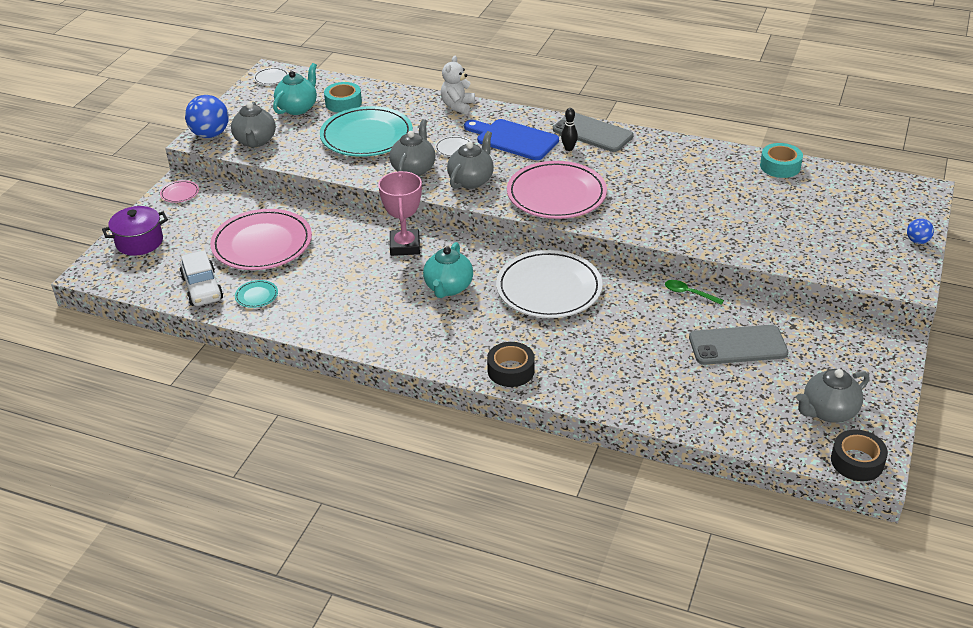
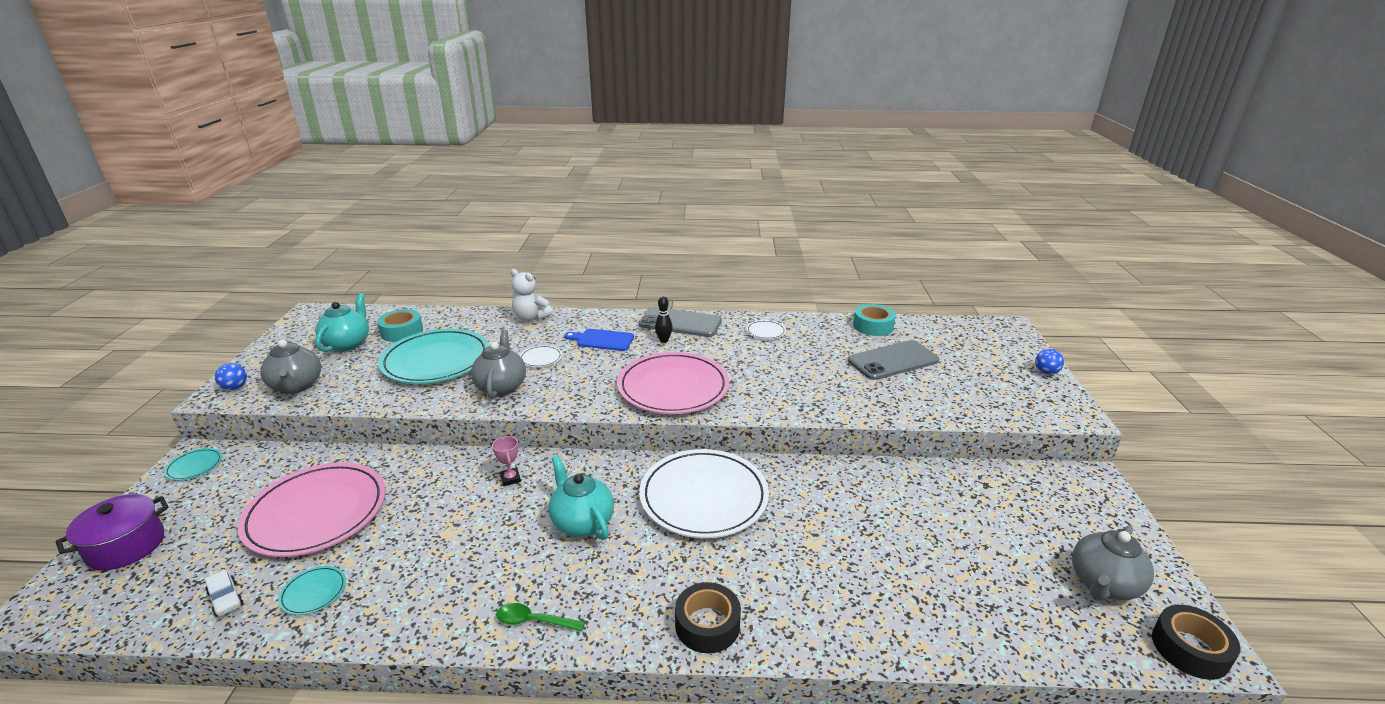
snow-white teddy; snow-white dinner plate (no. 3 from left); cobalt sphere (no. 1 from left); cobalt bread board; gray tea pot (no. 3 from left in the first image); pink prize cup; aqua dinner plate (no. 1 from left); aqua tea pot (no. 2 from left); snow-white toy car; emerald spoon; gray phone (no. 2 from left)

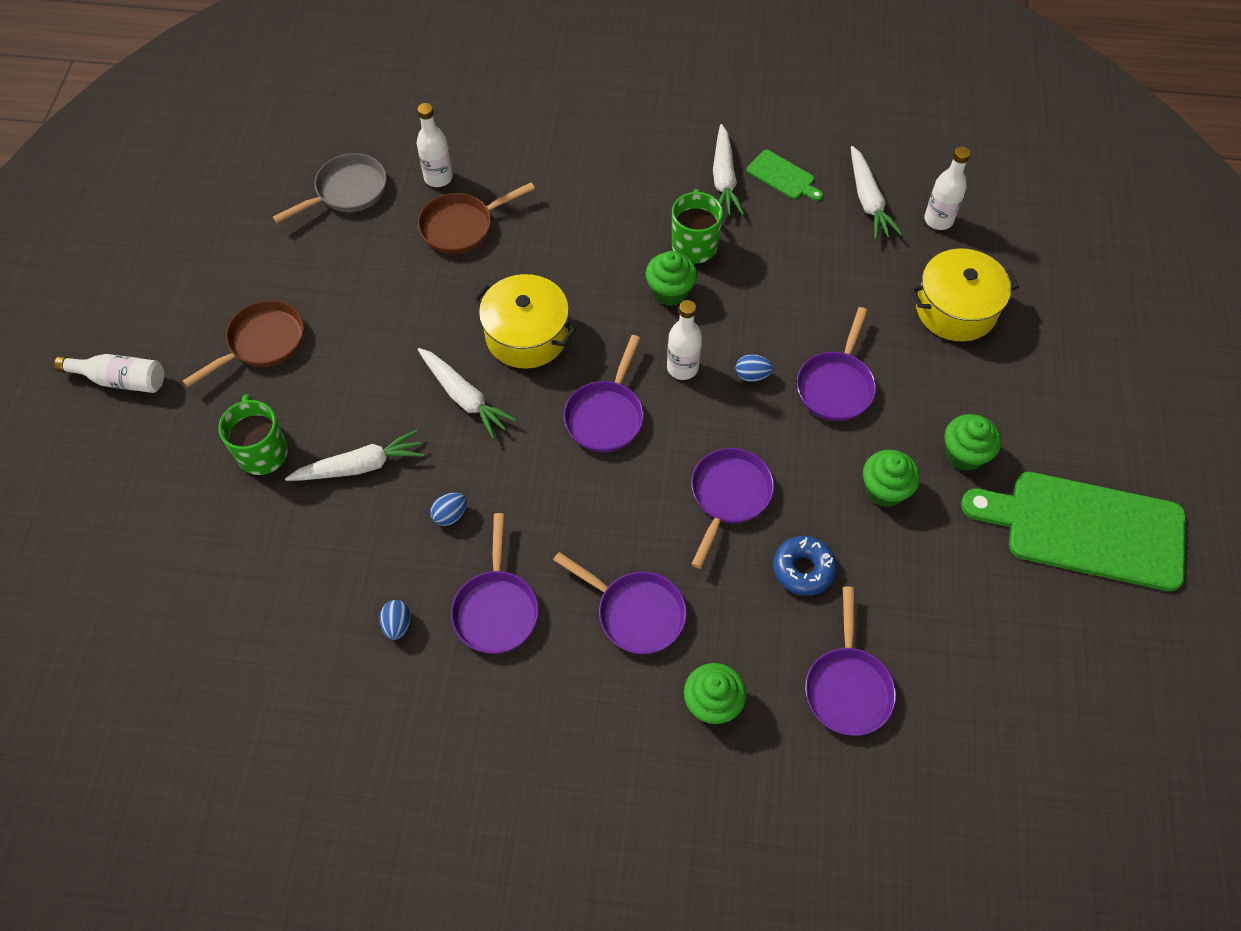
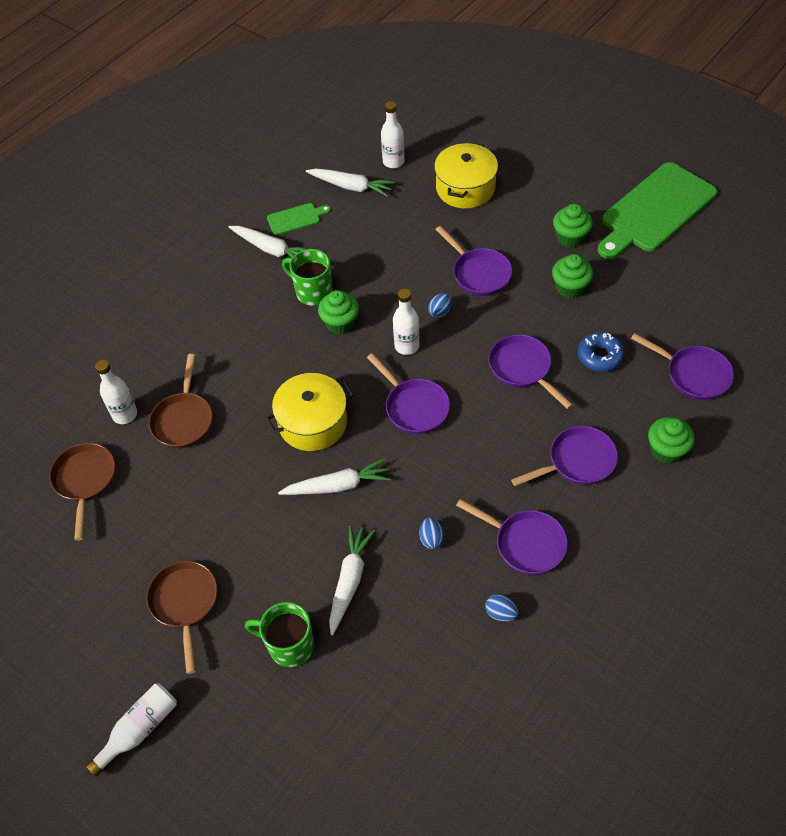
dark brown pan (no. 1 from left)

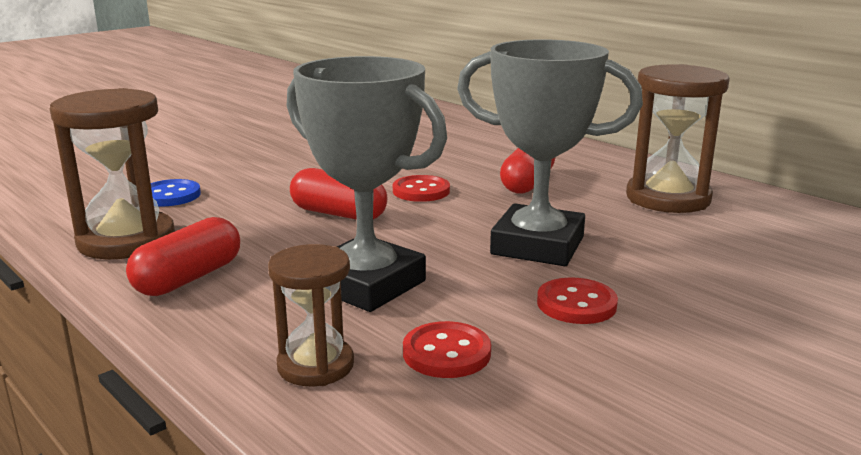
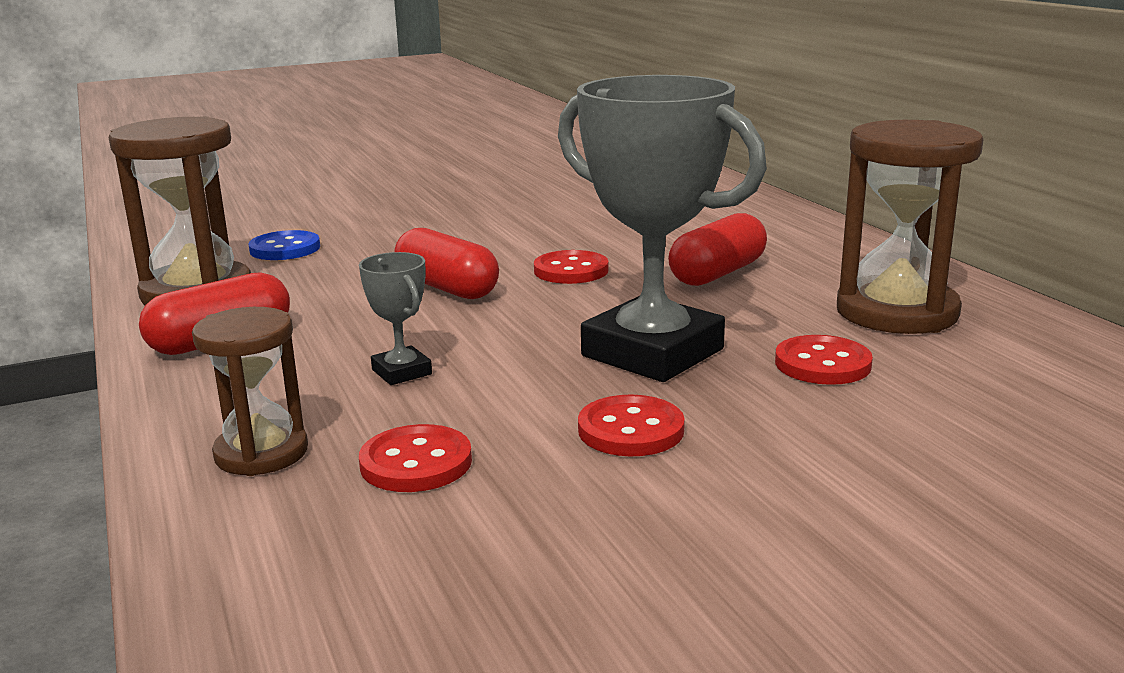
gray prize cup (no. 1 from left); crimson shirt button (no. 4 from left)

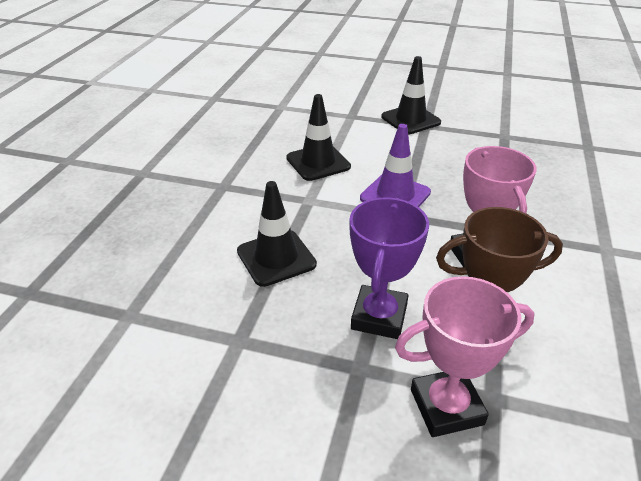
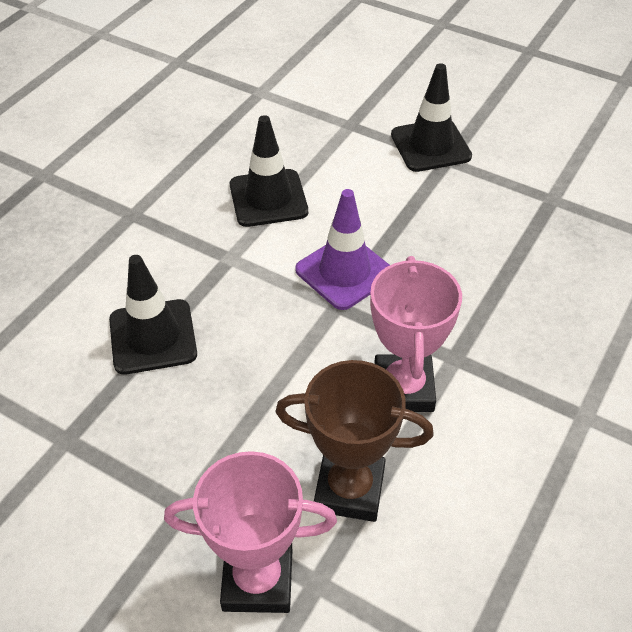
violet prize cup

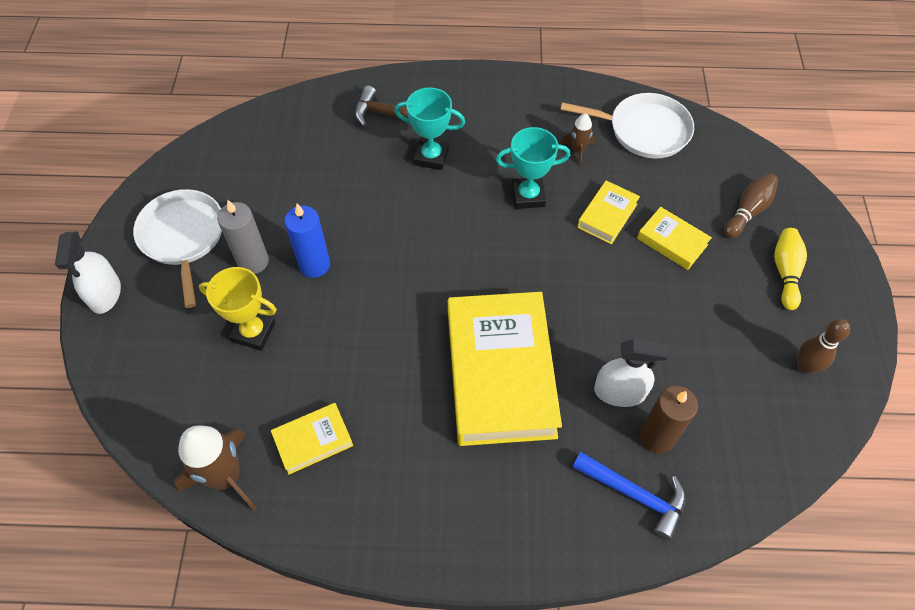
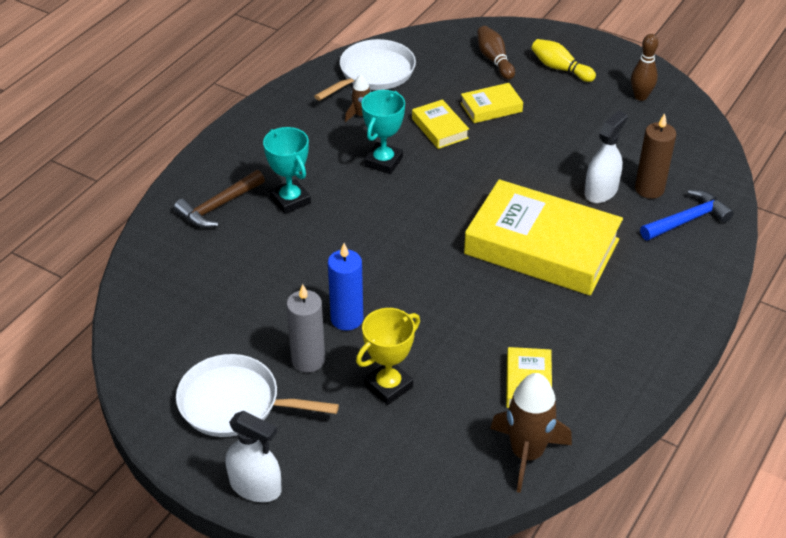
aqua prize cup (no. 1 from left)

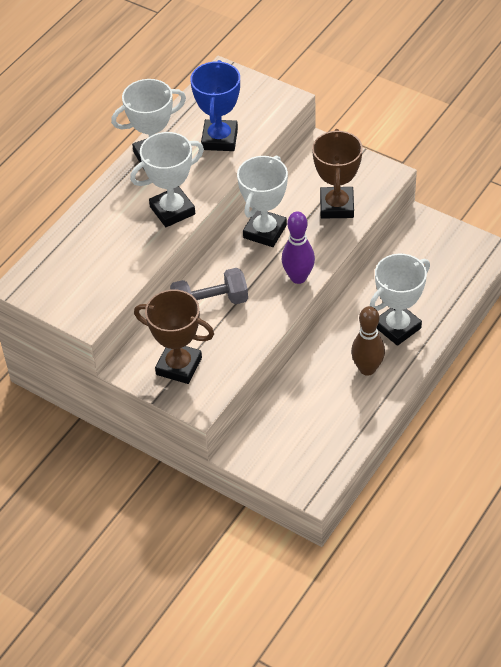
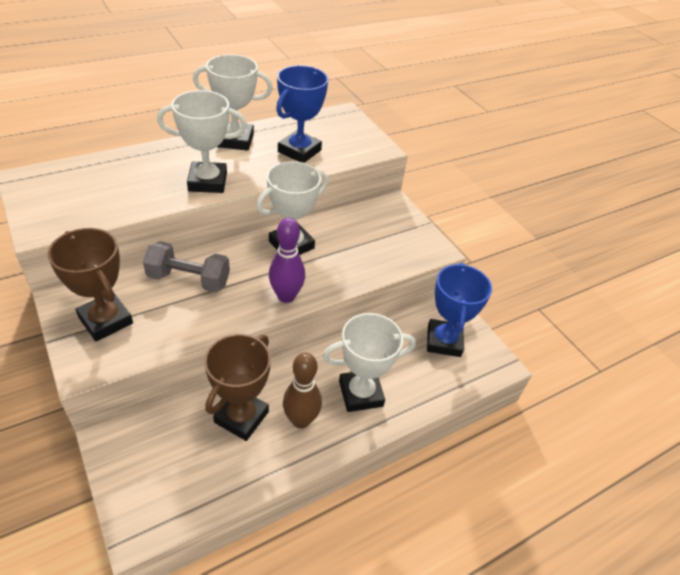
dark brown prize cup (no. 2 from left); cobalt prize cup (no. 2 from left)

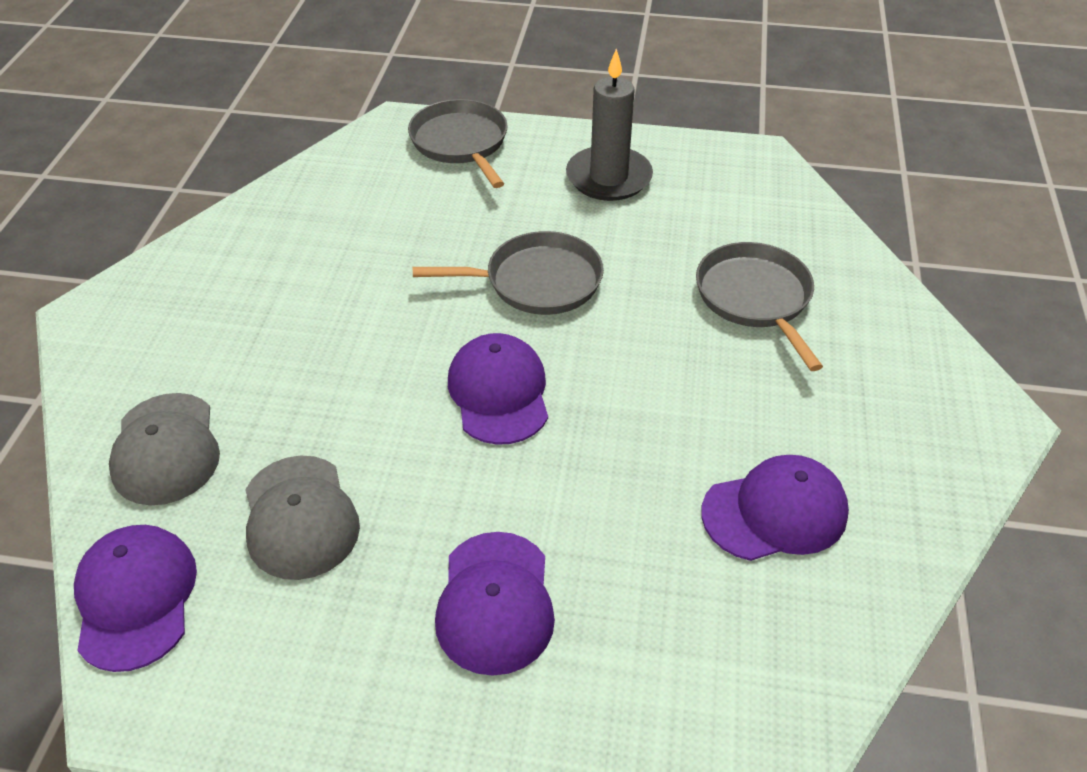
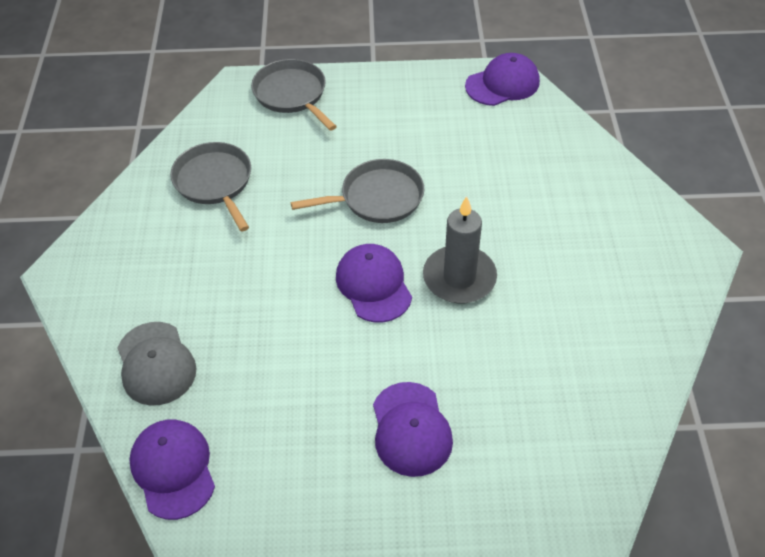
gray pillar candle; gray pan (no. 1 from left); violet cap (no. 4 from left); gray cap (no. 2 from left in the first image)

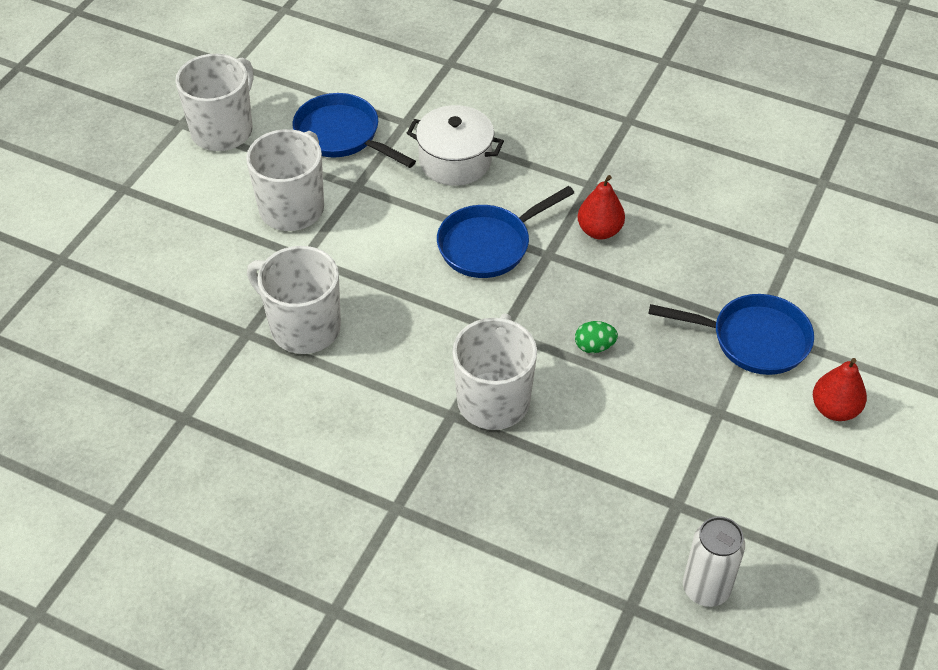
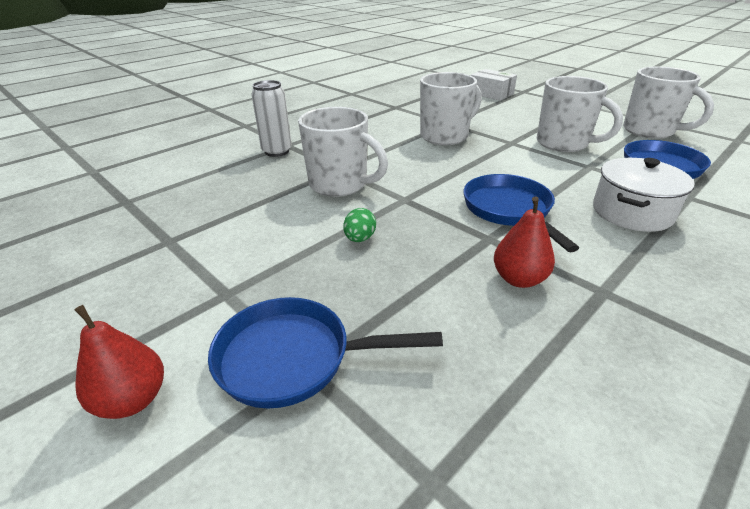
cobalt pan (no. 1 from left); snow-white soda can; snow-white package

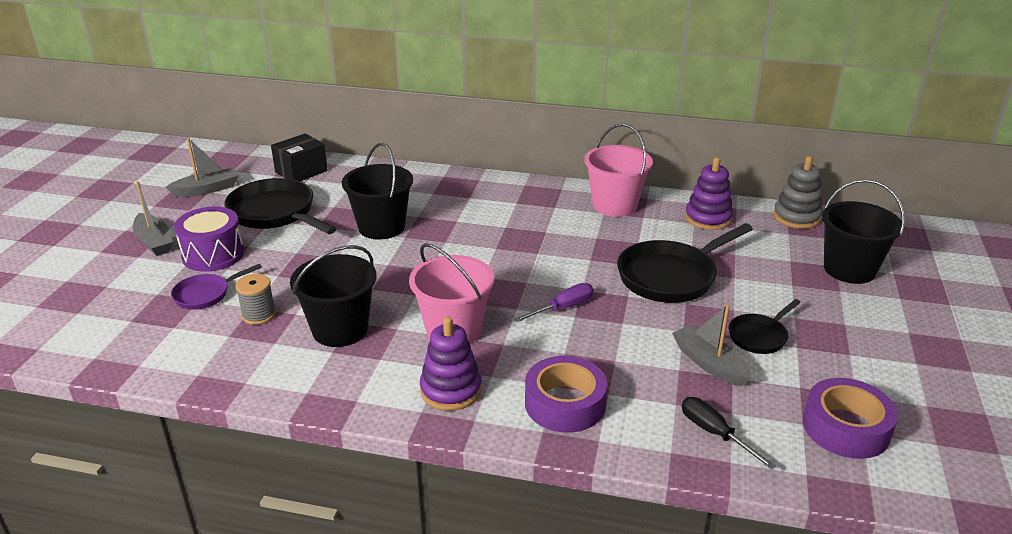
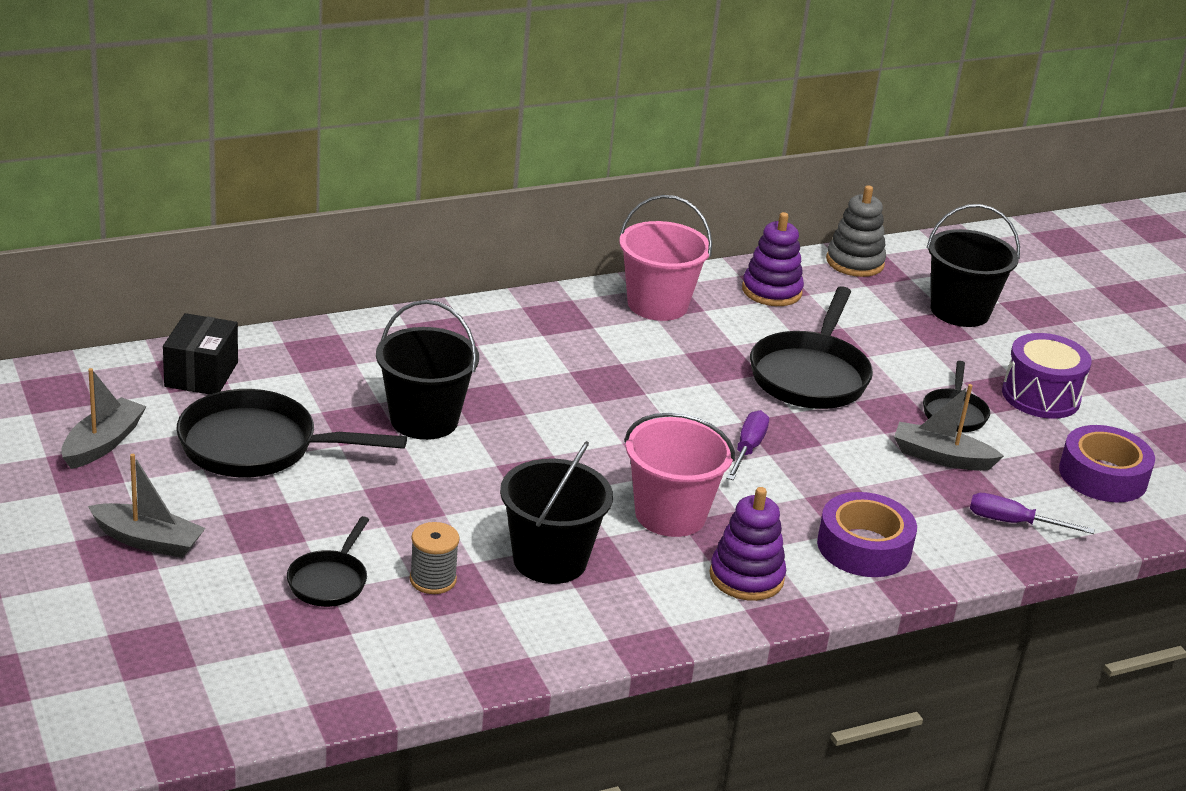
violet snare drum; jet-black pan (no. 2 from left); violet hand screwdriver (no. 2 from left)

